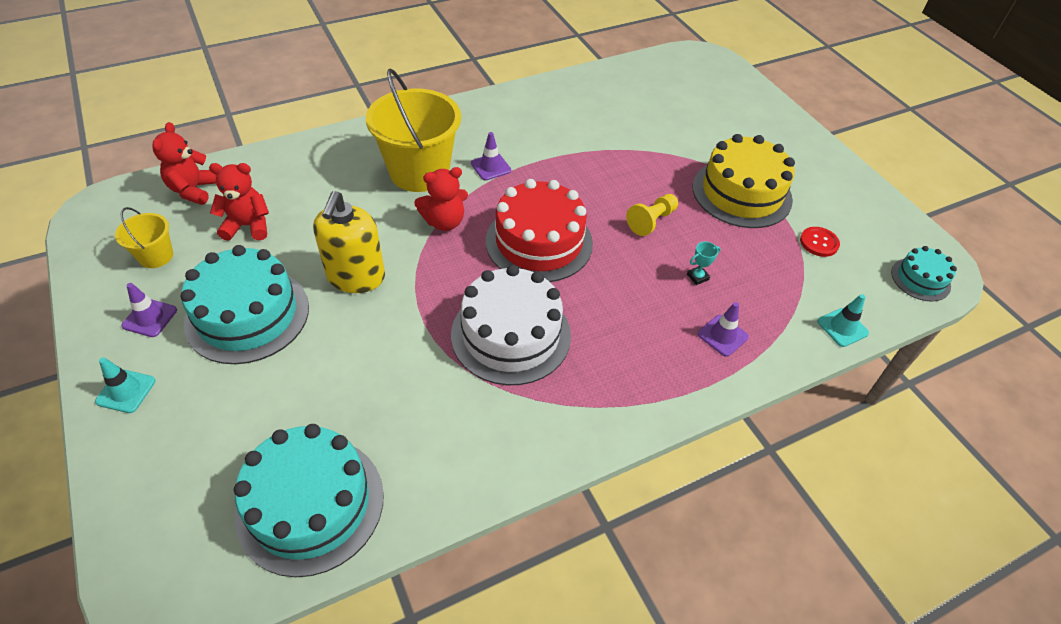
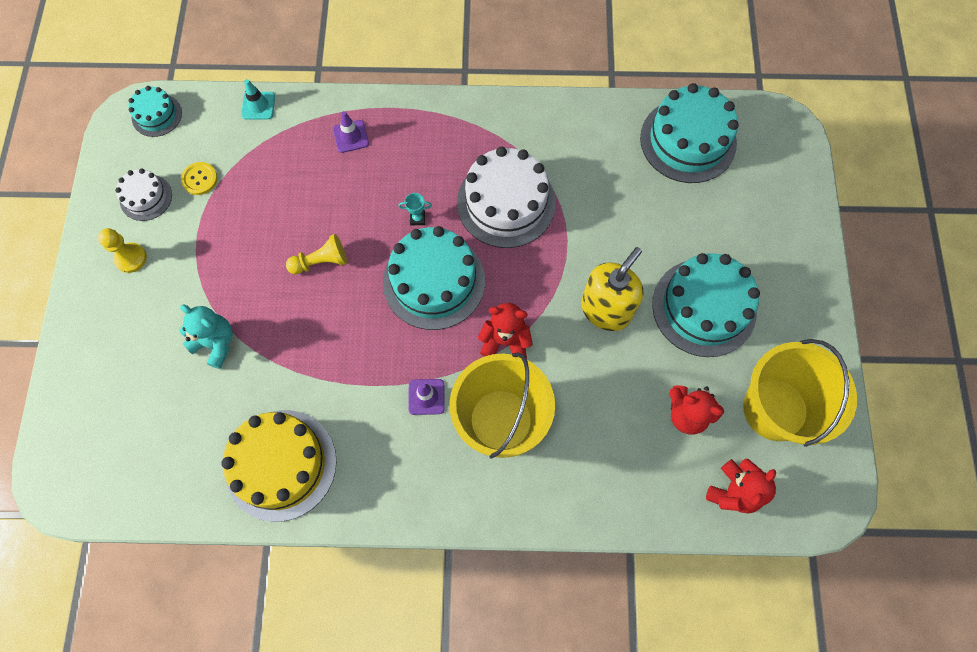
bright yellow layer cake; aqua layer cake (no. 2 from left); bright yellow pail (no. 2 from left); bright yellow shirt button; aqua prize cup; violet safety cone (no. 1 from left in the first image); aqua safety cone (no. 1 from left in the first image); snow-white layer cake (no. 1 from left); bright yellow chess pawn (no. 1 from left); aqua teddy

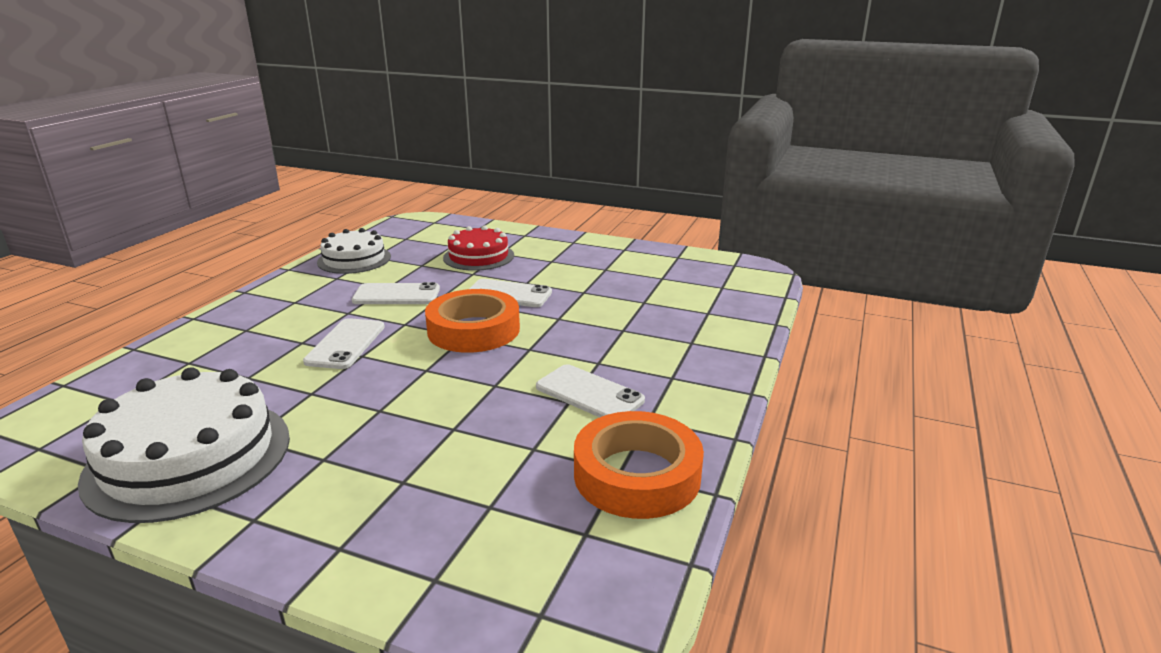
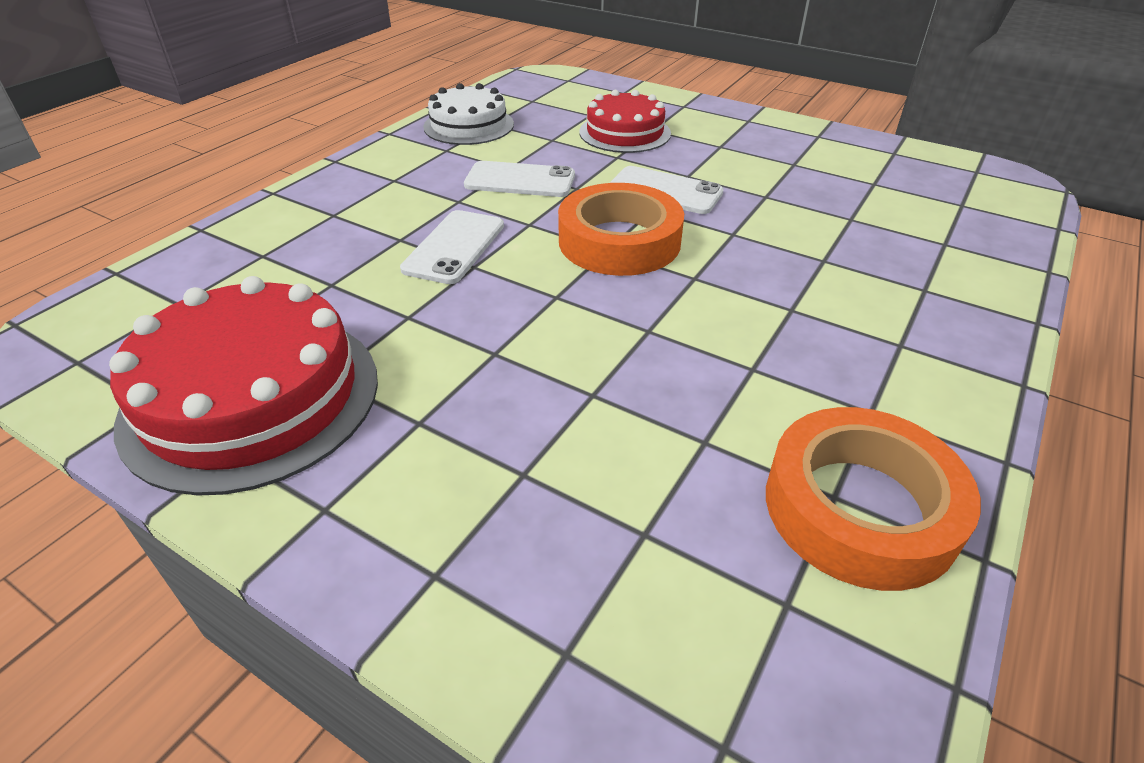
snow-white phone (no. 4 from left in the first image); crimson layer cake (no. 1 from left)

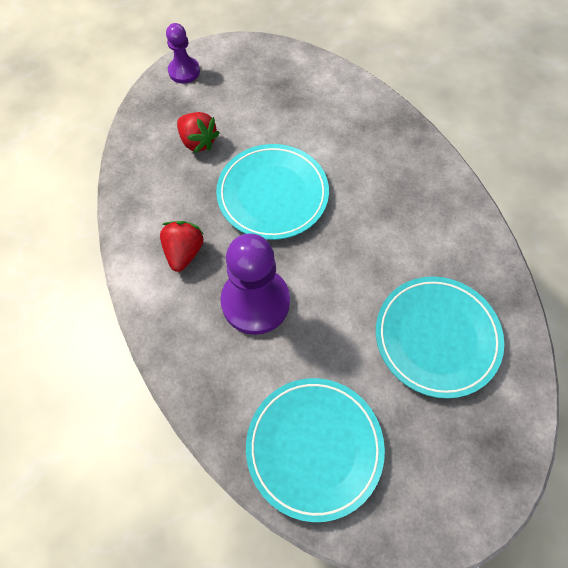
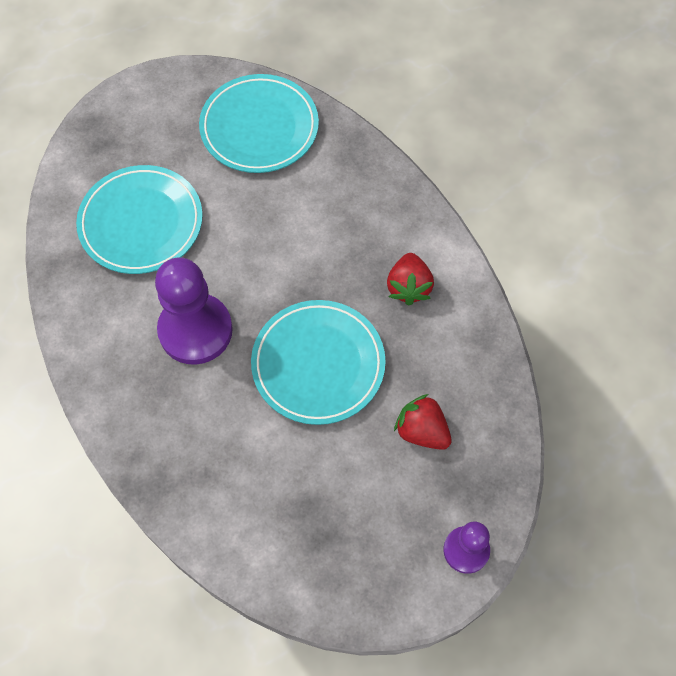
violet chess pawn (no. 1 from left)

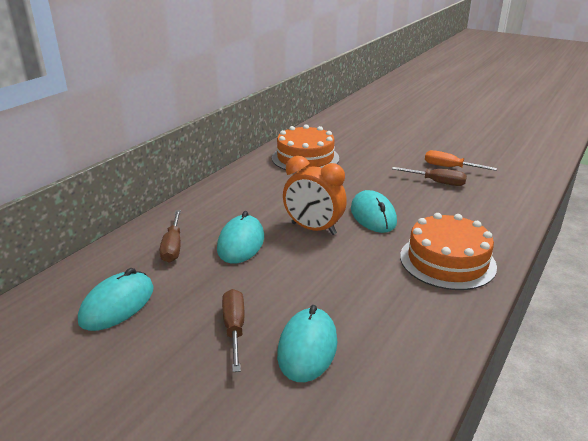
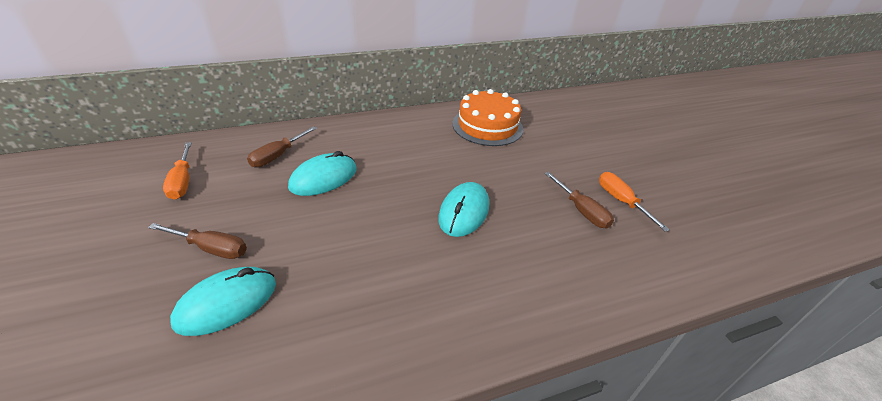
orange clock; orange layer cake (no. 2 from left in the first image); orange hand screwdriver (no. 1 from left); dark brown hand screwdriver (no. 1 from left)

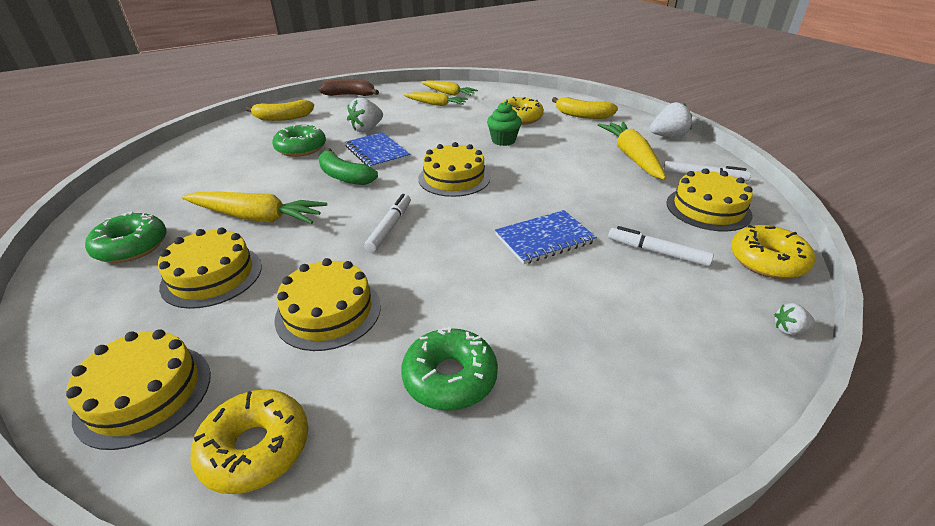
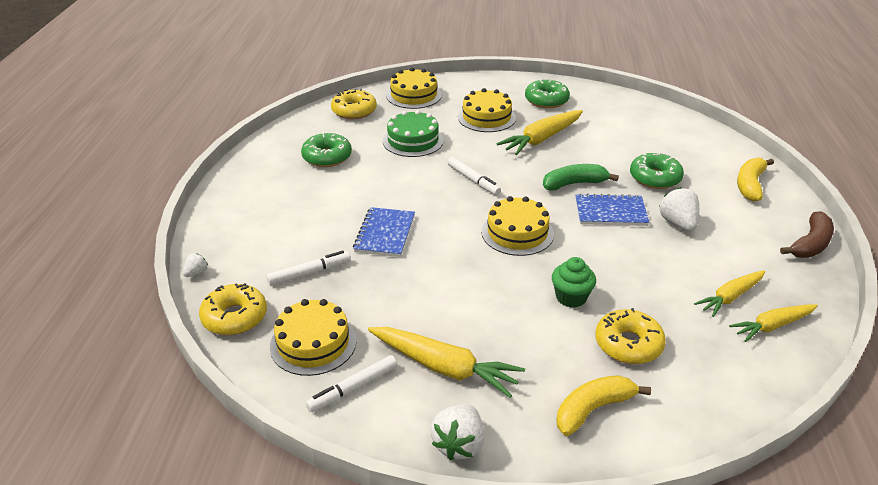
emerald layer cake

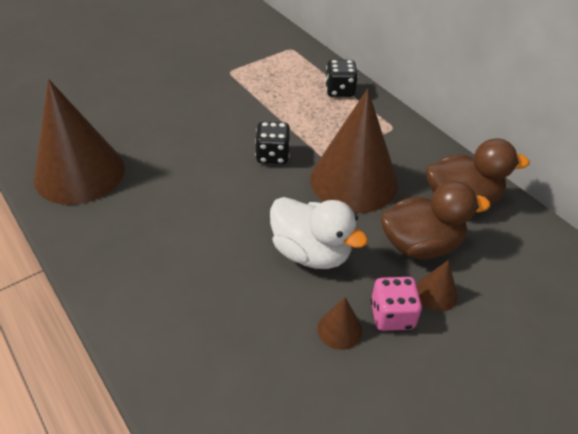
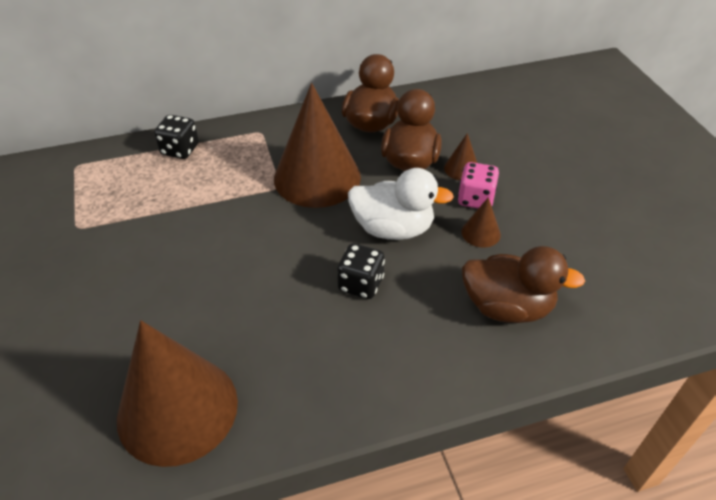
jet-black dice (no. 2 from left); snow-white rubber duck; dark brown rubber duck (no. 3 from left)

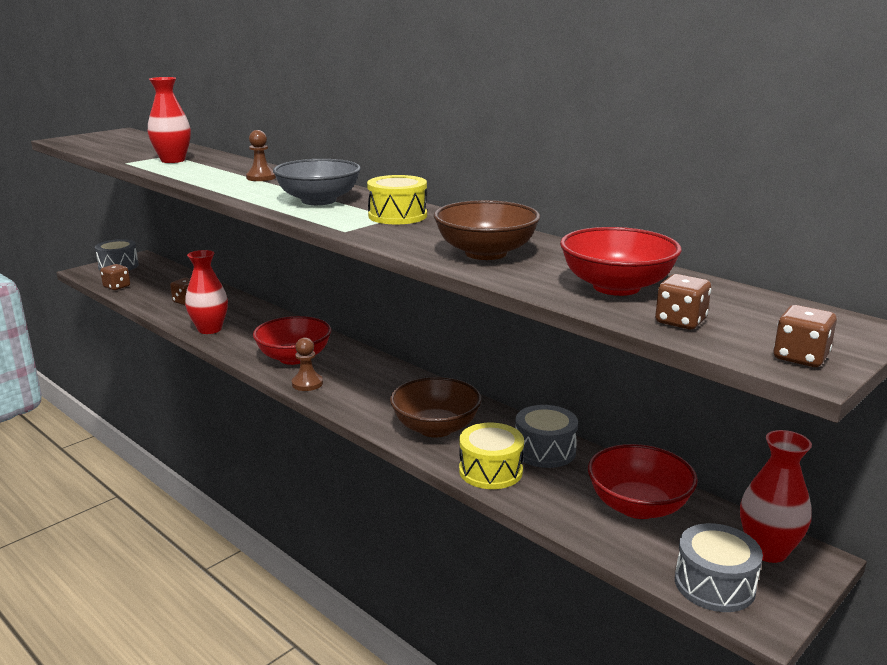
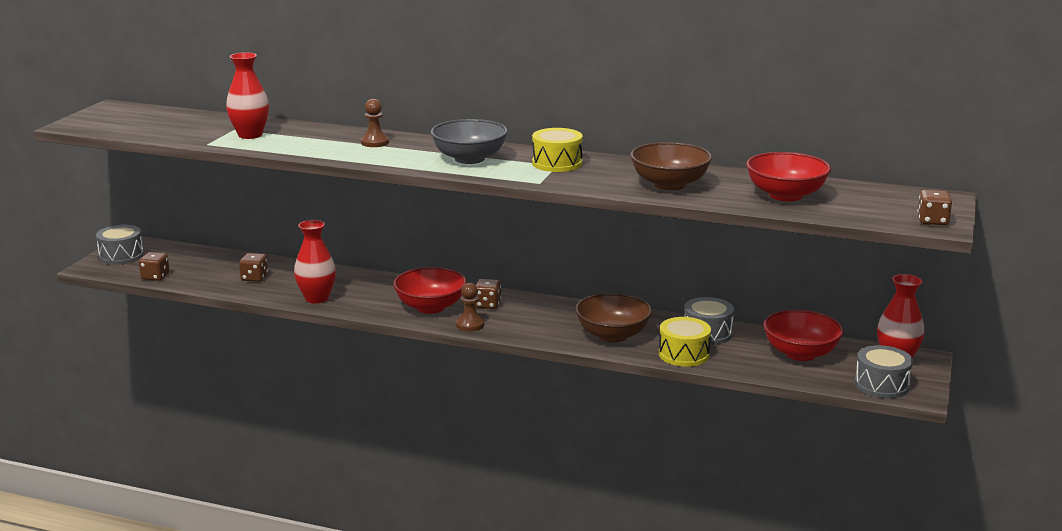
dark brown dice (no. 3 from left)

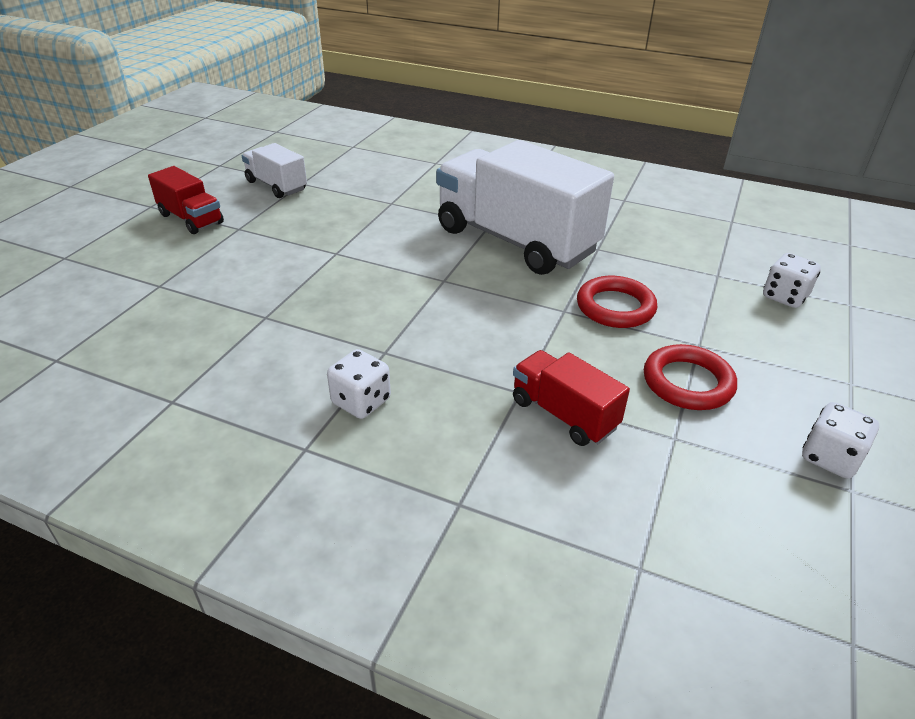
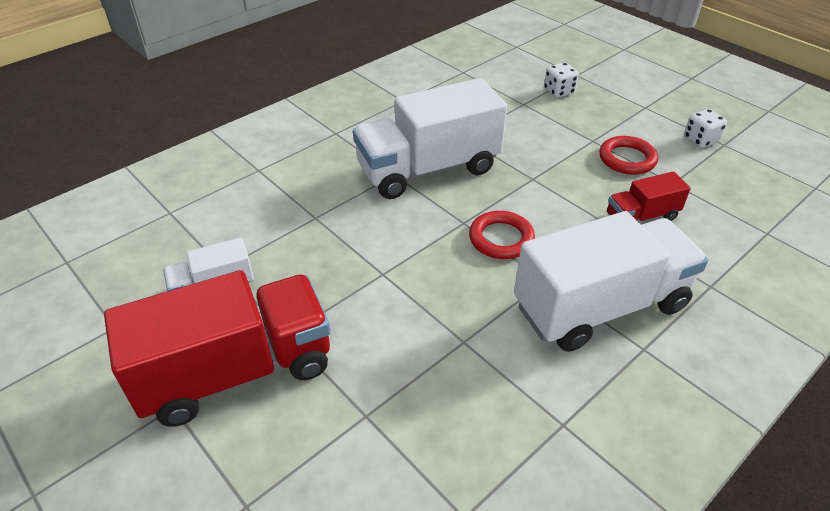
crimson truck (no. 1 from left); crimson hoop (no. 1 from left); snow-white truck (no. 3 from left)

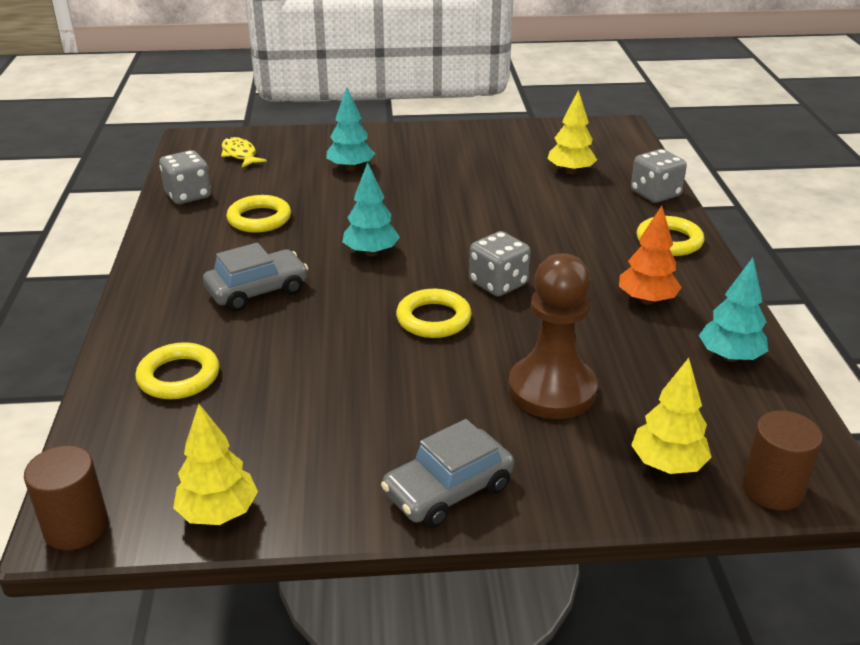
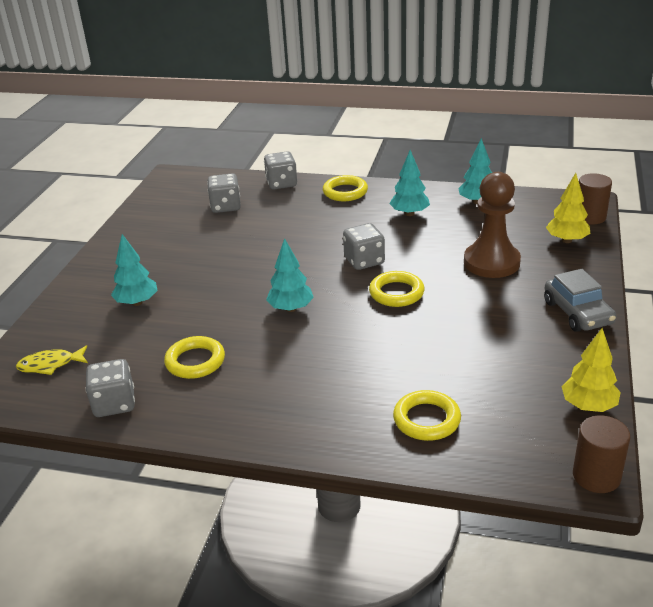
gray dice (no. 2 from left); aqua toy tree (no. 3 from left); gray toy car (no. 1 from left in the first image)

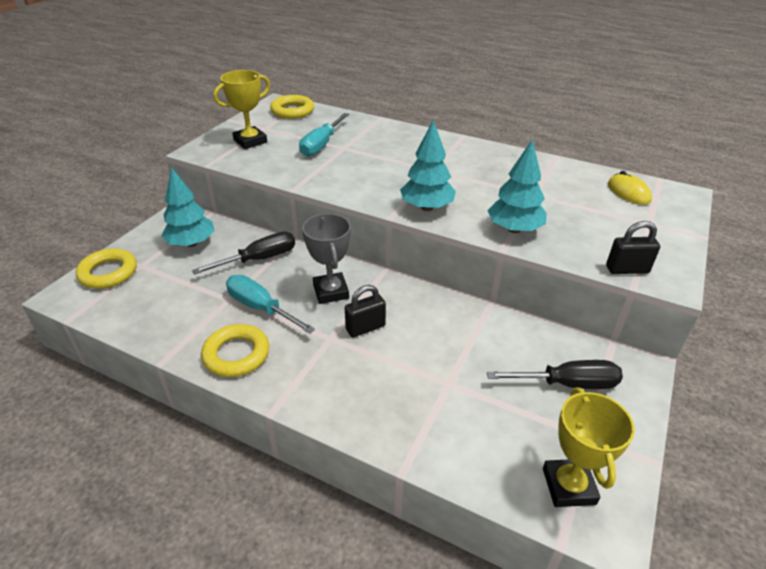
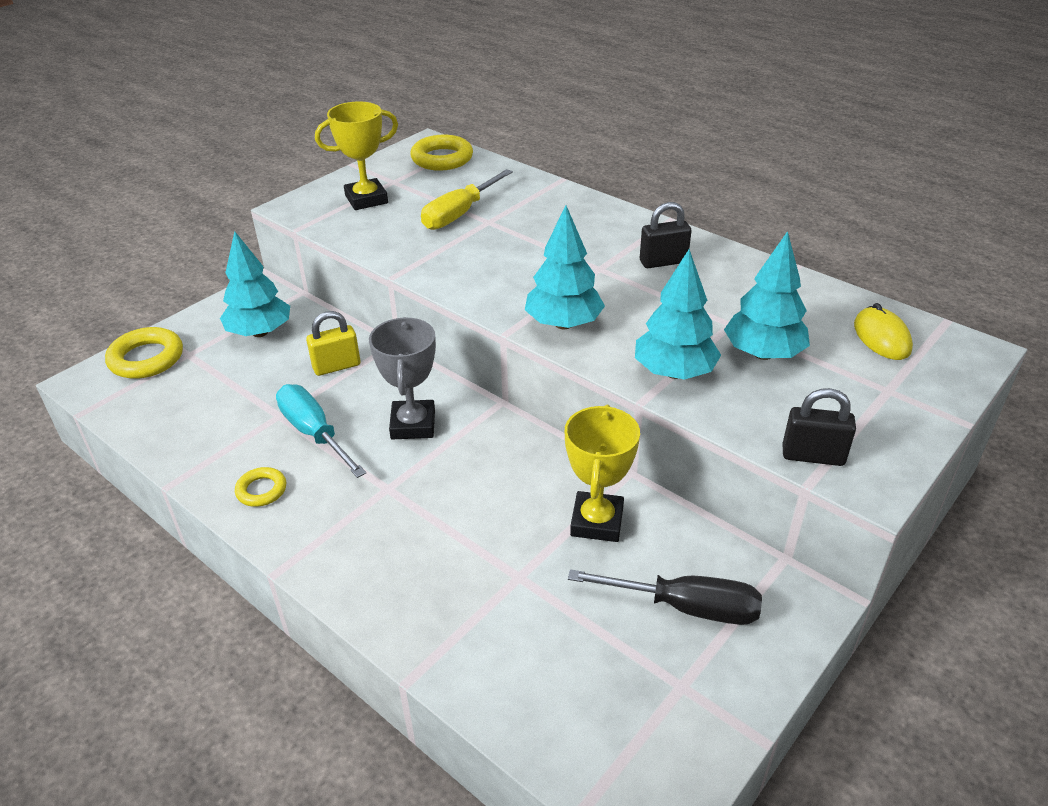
bright yellow hand screwdriver; bright yellow lock; jet-black lock (no. 1 from left); bright yellow hoop (no. 2 from left); bright yellow prize cup (no. 2 from left); aqua toy tree (no. 4 from left)

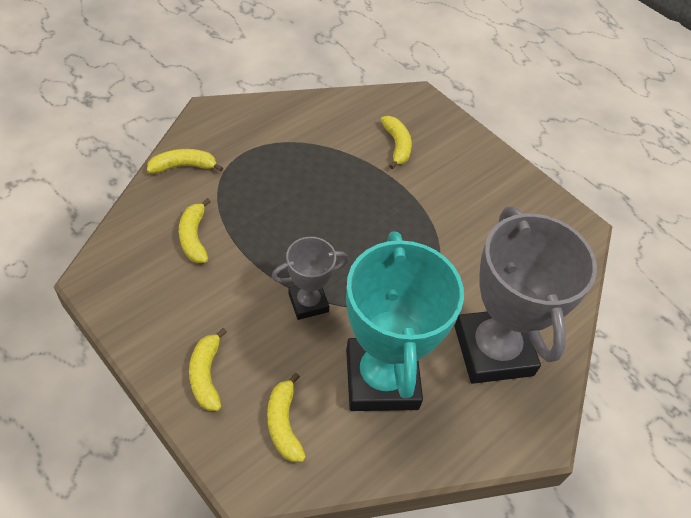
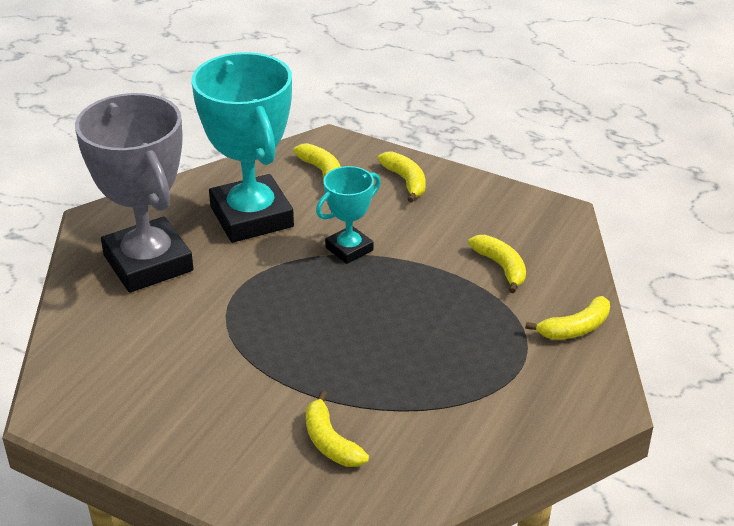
aqua prize cup (no. 2 from left)

